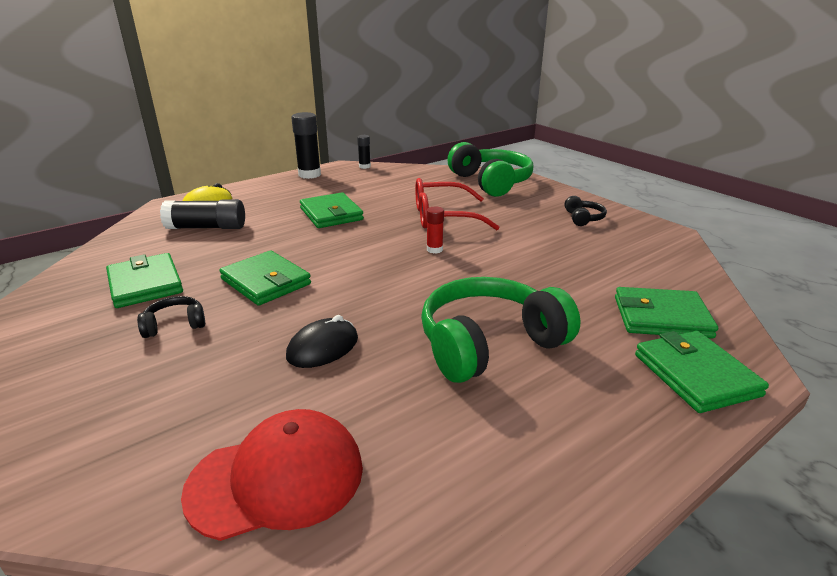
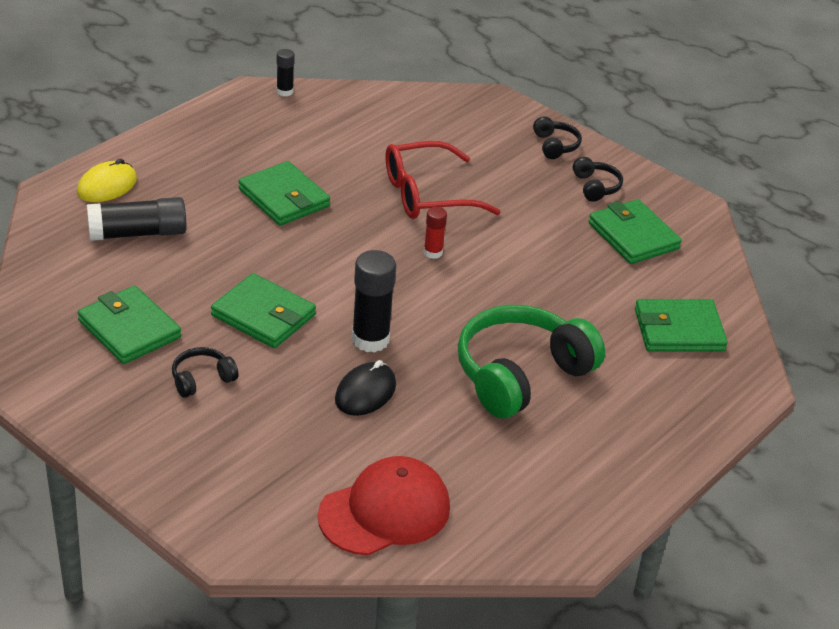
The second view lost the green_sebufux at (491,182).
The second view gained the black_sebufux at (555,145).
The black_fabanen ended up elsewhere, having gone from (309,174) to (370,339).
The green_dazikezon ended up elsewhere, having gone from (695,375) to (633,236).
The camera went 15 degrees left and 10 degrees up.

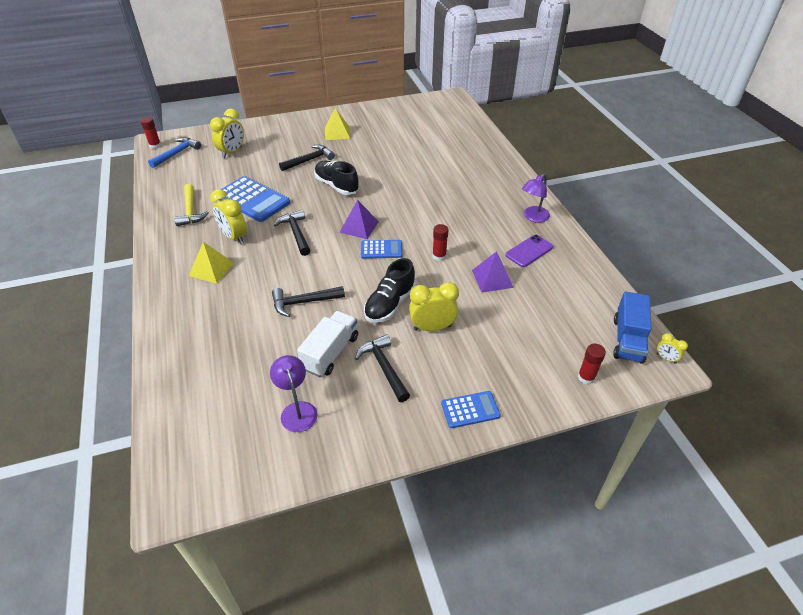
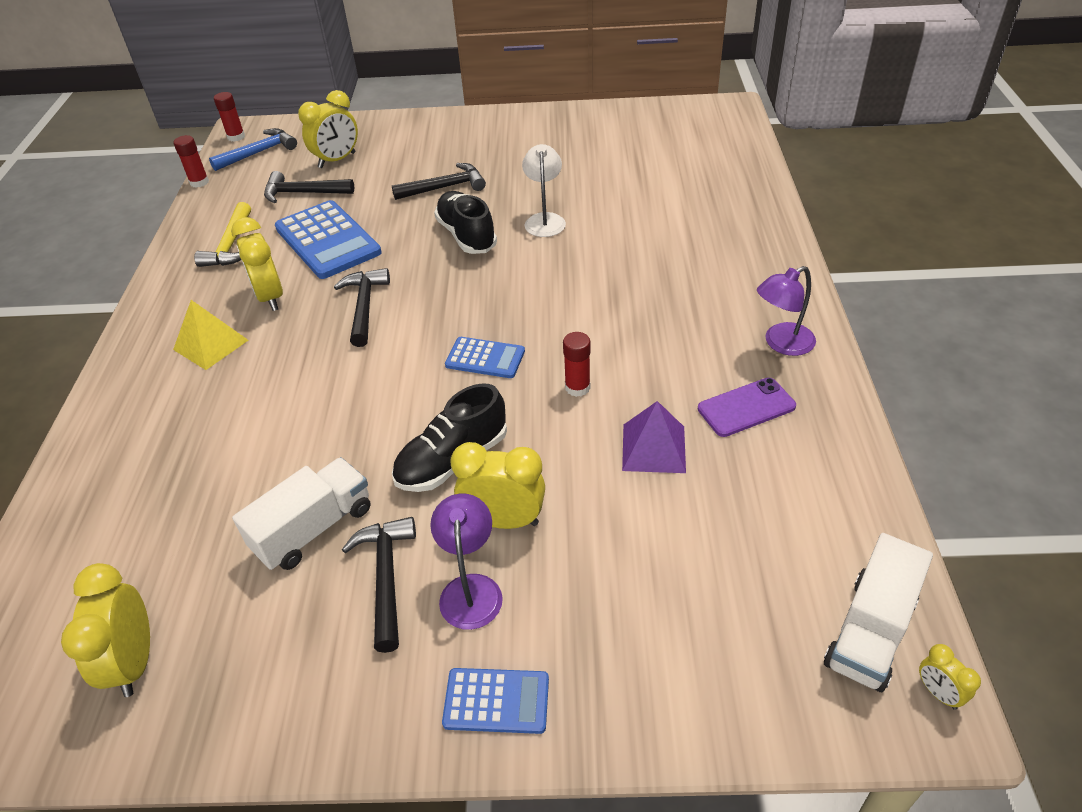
The second view lost the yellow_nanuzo at (337,133).
The second view lost the purple_nanuzo at (359,226).
The second view gained the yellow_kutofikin at (135,662).
The second view gained the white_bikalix at (545,220).
The purple_bikalix ended up elsewhere, having gone from (297,410) to (471,589).
The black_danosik ended up elsewhere, having gone from (304,302) to (303,193).
The red_fabanen ended up elsewhere, having gone from (586,377) to (199,182).
What was the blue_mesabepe at (627,340) turned into the white_mesabepe at (870,631).
The camera went 20 degrees right and 0 degrees up.

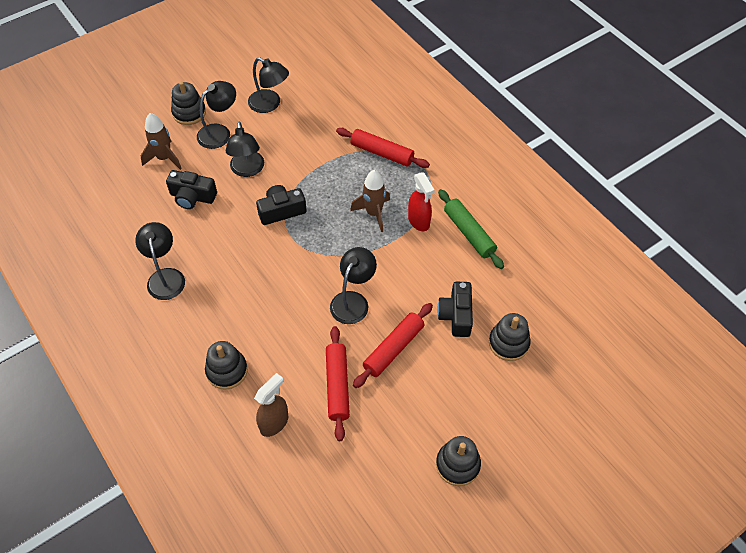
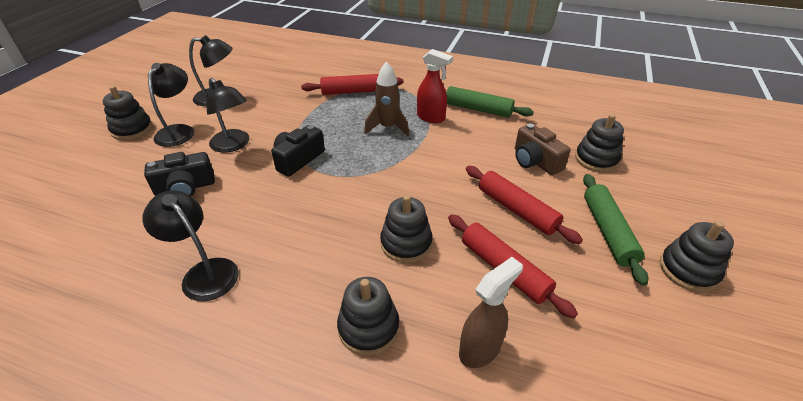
The second view lost the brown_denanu at (164,158).
The second view lost the black_bikalix at (353,301).
The second view gained the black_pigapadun at (406,243).
The second view gained the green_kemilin at (608,231).
What was the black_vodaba at (456,315) turned into the brown_vodaba at (535,161).
The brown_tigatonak at (274,423) ended up facing another way, 45 degrees clockwise from before.
The red_kemilin at (393,349) ended up facing another way, 45 degrees counterclockwise from before.
The camera went 35 degrees left and 15 degrees down.

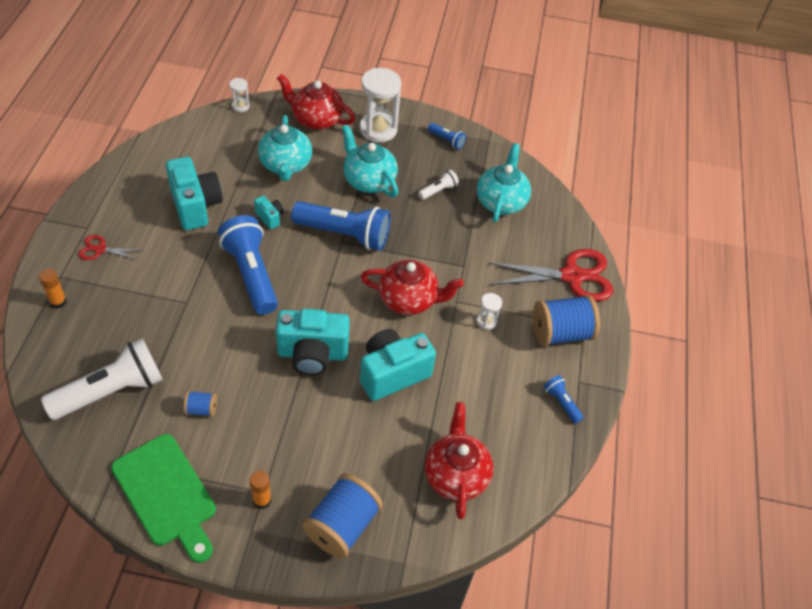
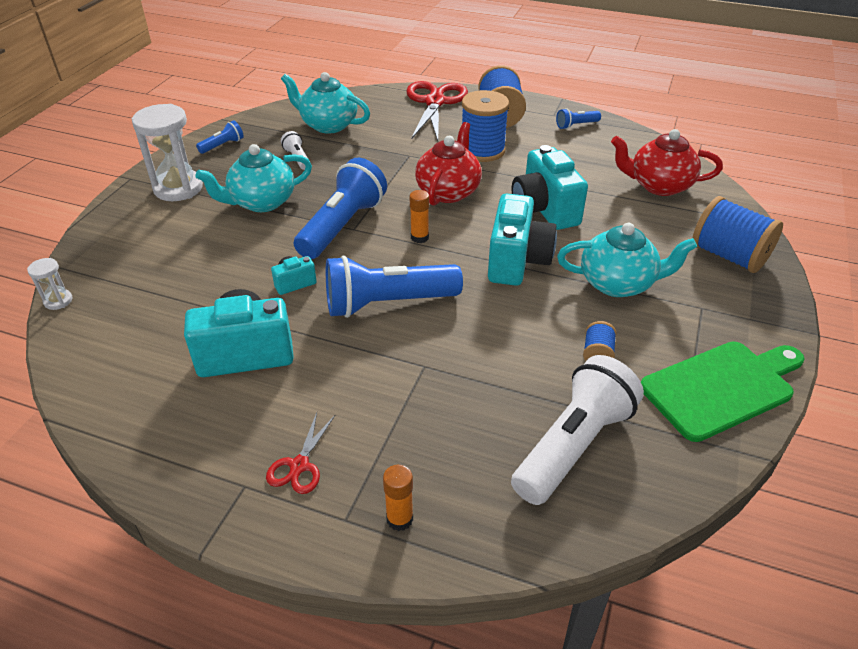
The second view lost the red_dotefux at (316,119).
The orange_fabanen ended up elsewhere, having gone from (262,500) to (419,237).
The turquoise_dotefux ended up elsewhere, having gone from (285,165) to (618,283).
Where the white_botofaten stood at (486,321), the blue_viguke came to stand at (482,150).
The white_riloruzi at (111,391) ended up facing another way, 60 degrees clockwise from before.
The camera went 75 degrees left and 10 degrees down.

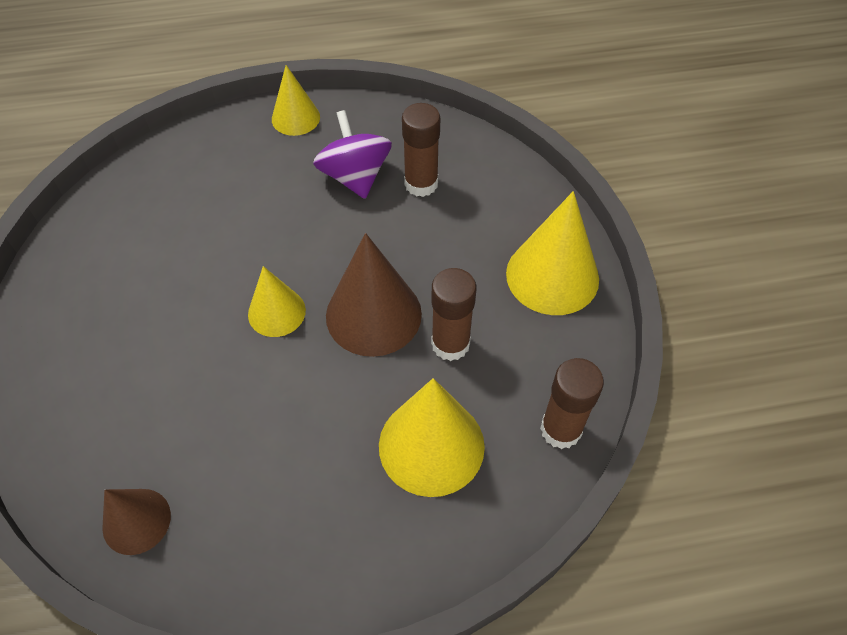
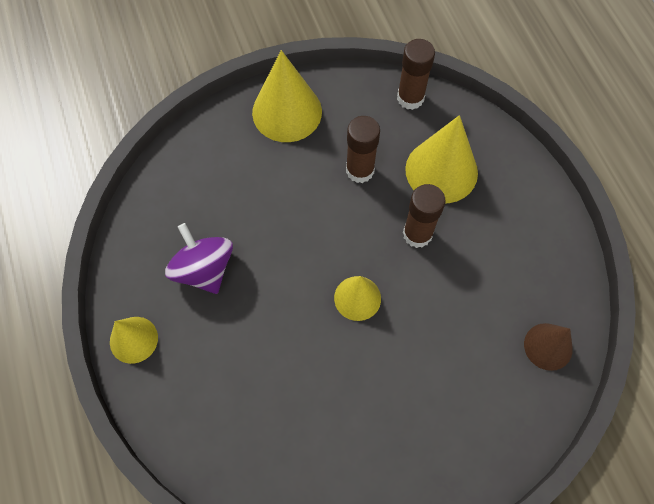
The second view lost the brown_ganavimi at (373,314).
The brown_fabanen ended up elsewhere, having gone from (421,184) to (417,234).
The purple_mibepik at (355,176) ended up facing another way, 90 degrees clockwise from before.
The camera went 100 degrees left and 10 degrees up.

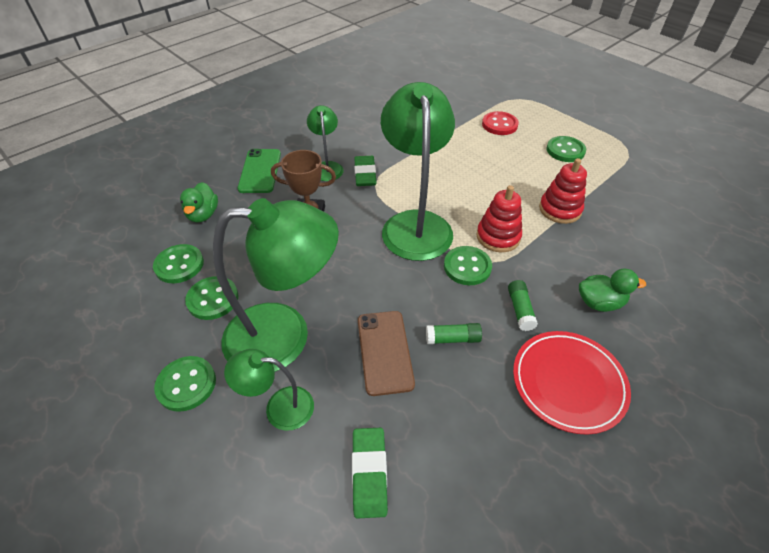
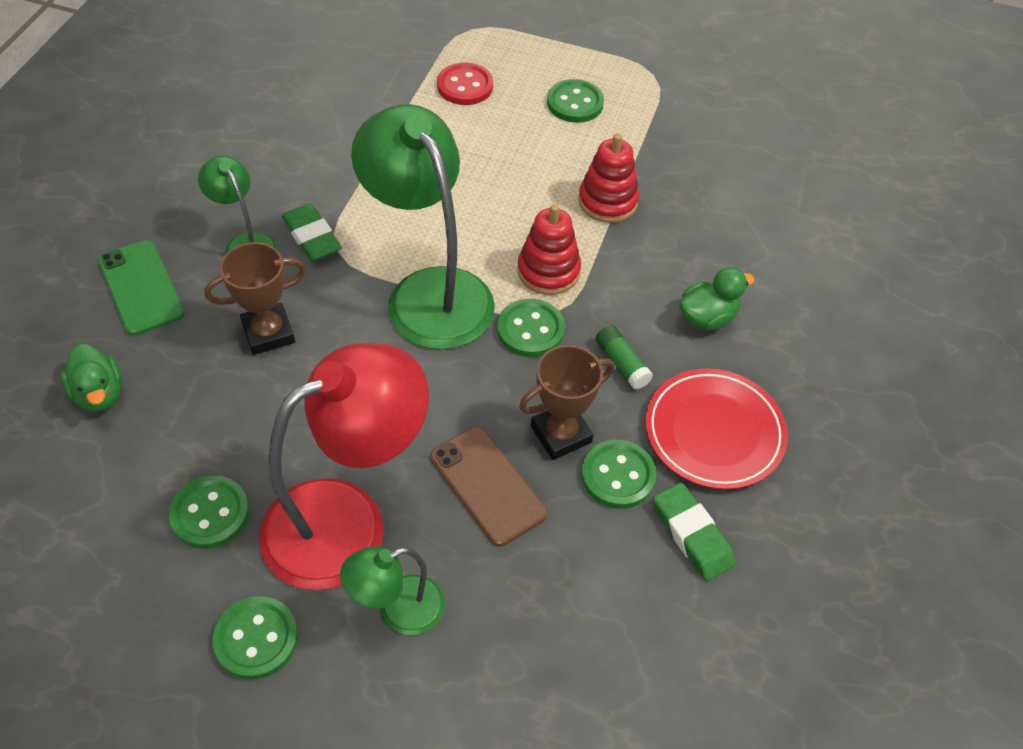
The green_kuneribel ended up elsewhere, having gone from (179,265) to (618,475).
The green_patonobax ended up elsewhere, having gone from (369,473) to (692,534).
Where the green_fabanen stood at (452,339), the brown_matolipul came to stand at (561,434).
What was the green_bikalix at (285,336) turned into the red_bikalix at (347,520).
The camera went 30 degrees left and 5 degrees up.

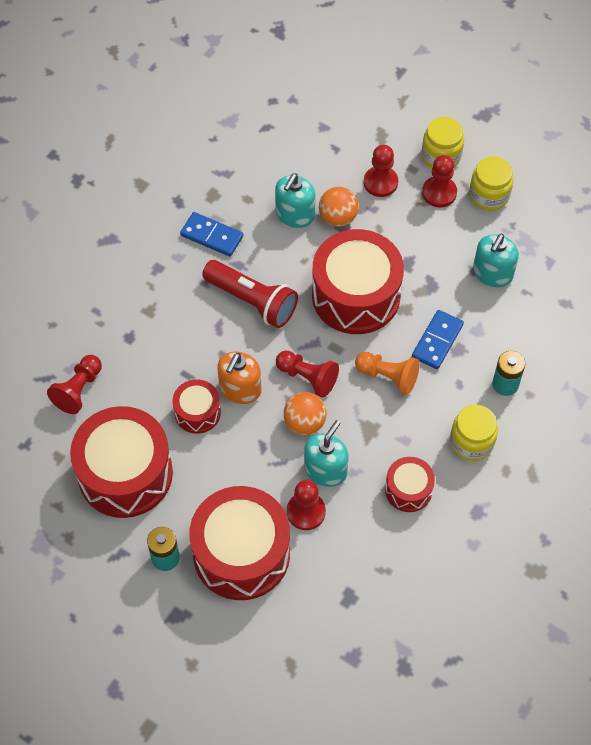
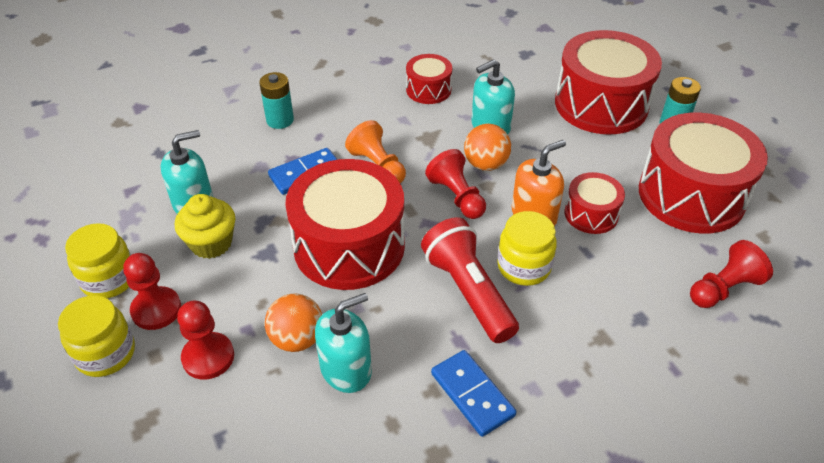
The second view lost the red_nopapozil at (306,512).
The second view gained the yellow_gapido at (211,243).
The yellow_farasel ended up elsewhere, having gone from (471,442) to (524,267).
The camera went 150 degrees left and 15 degrees down.

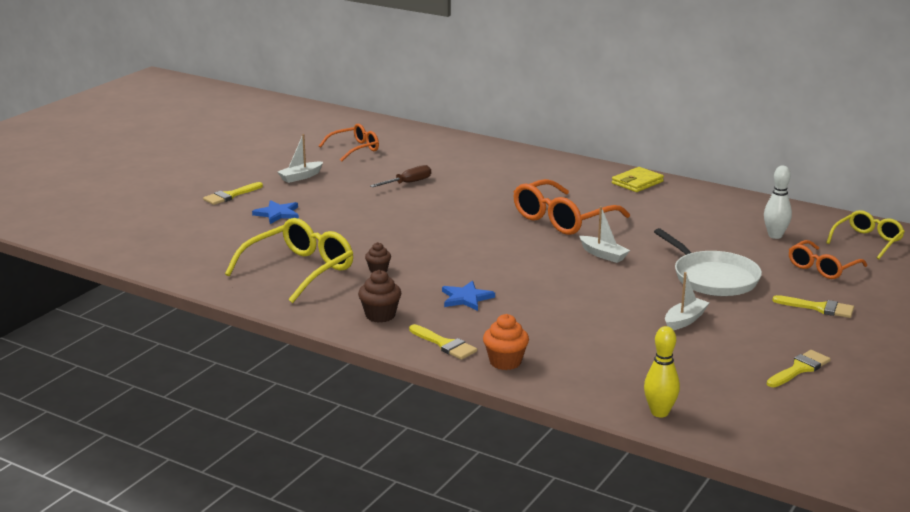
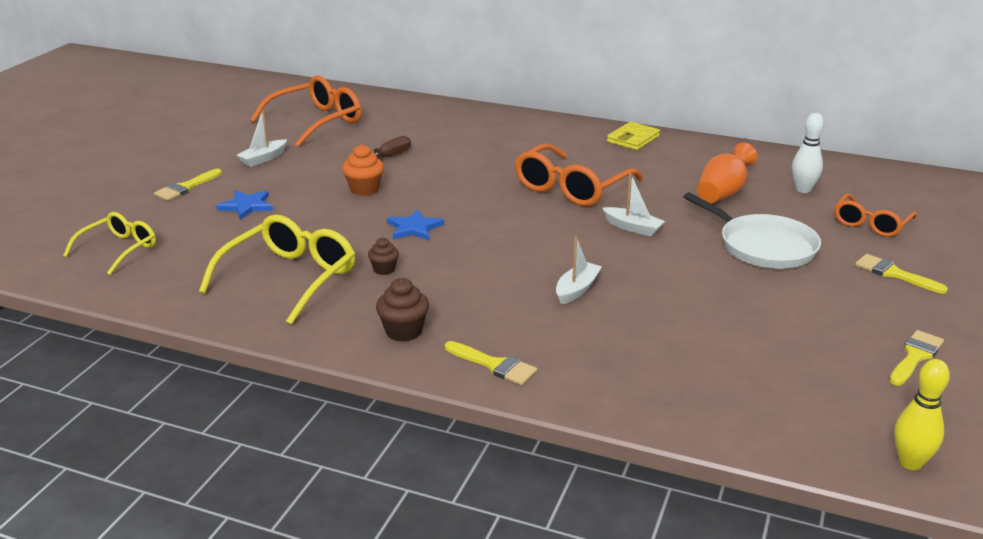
The second view gained the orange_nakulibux at (723,193).
The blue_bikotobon ended up elsewhere, having gone from (466,298) to (414,228).
The orange_gapido ended up elsewhere, having gone from (505,362) to (364,189).
The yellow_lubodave ended up elsewhere, having gone from (659,412) to (910,462).
The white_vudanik ended up elsewhere, having gone from (685,320) to (576,290).
The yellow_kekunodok ended up elsewhere, having gone from (867,241) to (119,249).
The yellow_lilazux at (819,308) ended up facing another way, 150 degrees counterclockwise from before.
The size of the orange_kekunodok at (355,149) changed by a factor of 1.61.
The camera went 10 degrees left and 5 degrees up.

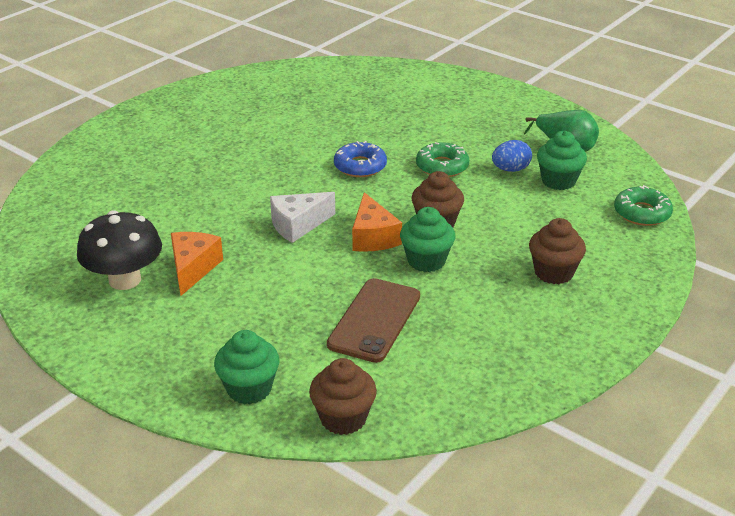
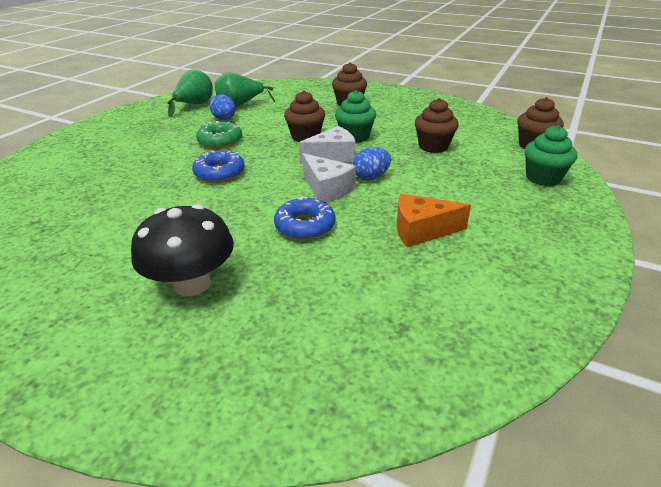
The second view lost the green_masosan at (642,213).
The second view gained the blue_masosan at (305,226).
The second view gained the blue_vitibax at (371,177).
The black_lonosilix ended up elsewhere, having gone from (125,280) to (192,284).
Where the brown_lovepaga stood at (374,320), the brown_gapido came to stand at (433,146).
Where the green_gapido stood at (558,181), the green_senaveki came to stand at (240,106).
What was the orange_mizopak at (373,237) turned into the white_mizopak at (332,156).
The camera went 100 degrees left and 0 degrees up.

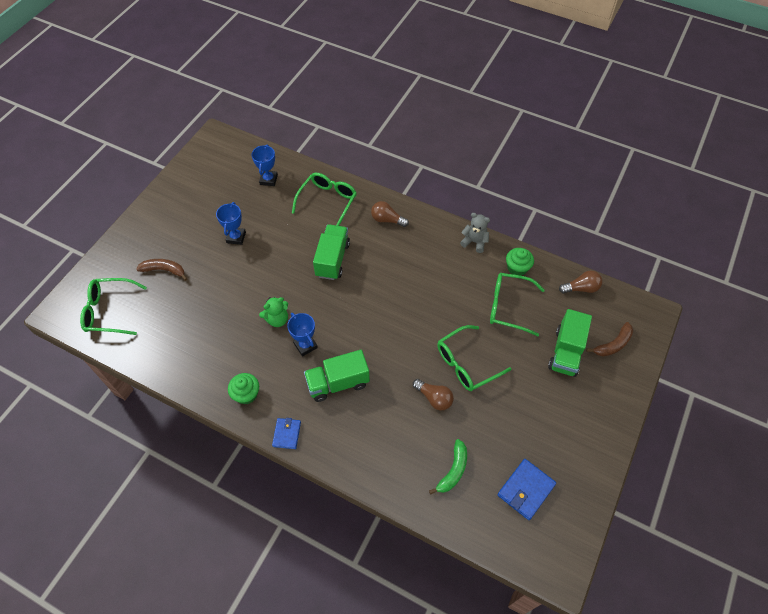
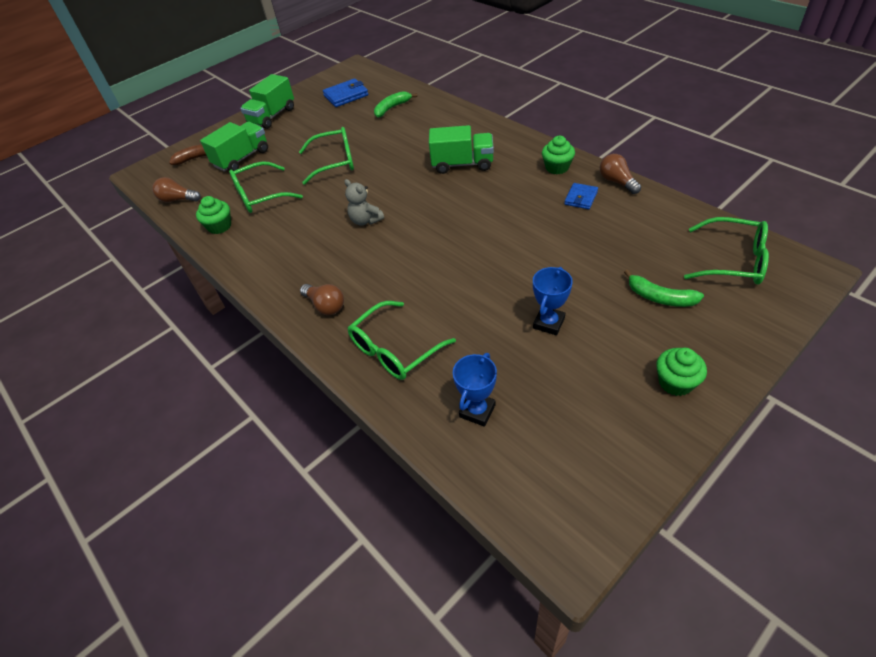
The second view lost the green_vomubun at (277,319).
The second view lost the blue_matolipul at (305,345).
The second view gained the green_gapido at (675,382).
The blue_dazikezon ended up elsewhere, having gone from (287,434) to (581,198).
The green_mesabepe ended up elsewhere, having gone from (332,259) to (272,116).
The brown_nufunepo ended up elsewhere, having gone from (434,398) to (617,182).
The grey_vomubun ended up elsewhere, having gone from (474,242) to (365,220).
What was the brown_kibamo at (164,270) turned into the green_kibamo at (660,297).
The green_kekunodok at (508,307) ended up facing another way, 120 degrees clockwise from before.
The camera went 155 degrees left and 10 degrees down.

